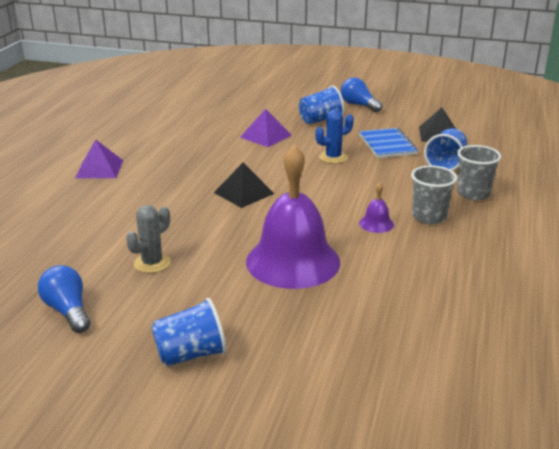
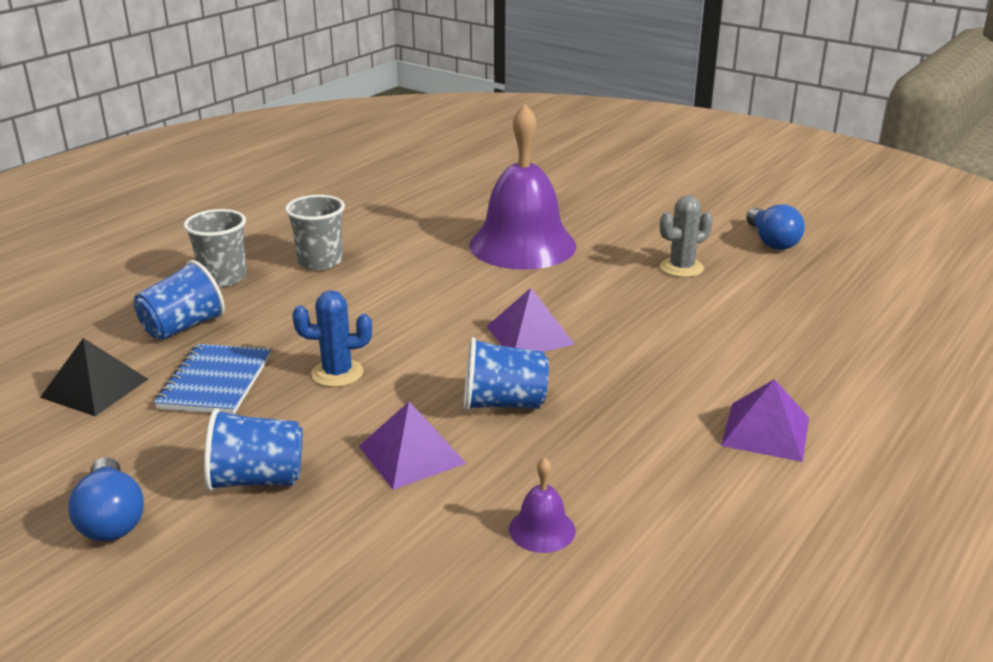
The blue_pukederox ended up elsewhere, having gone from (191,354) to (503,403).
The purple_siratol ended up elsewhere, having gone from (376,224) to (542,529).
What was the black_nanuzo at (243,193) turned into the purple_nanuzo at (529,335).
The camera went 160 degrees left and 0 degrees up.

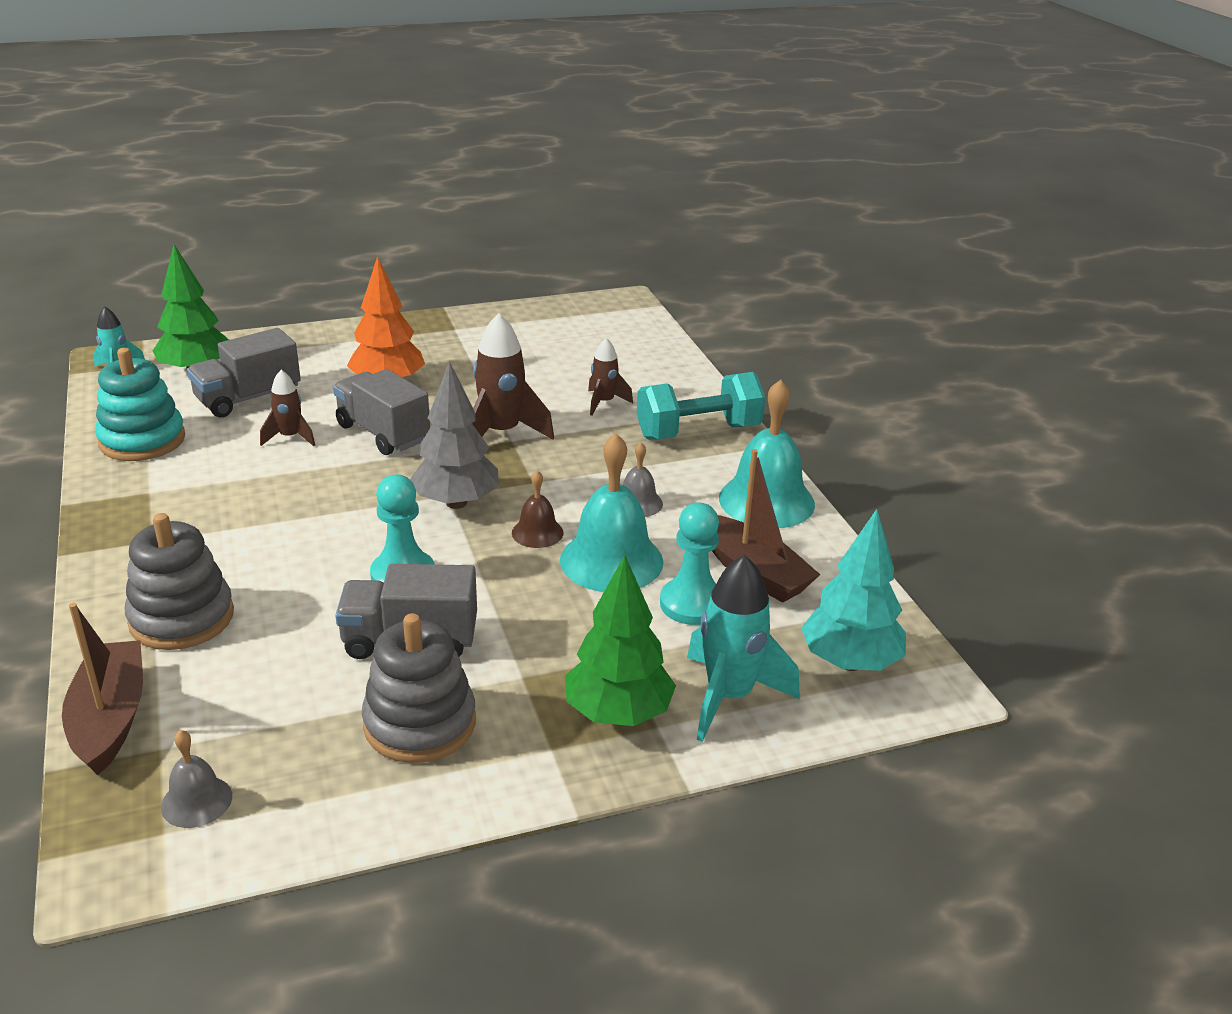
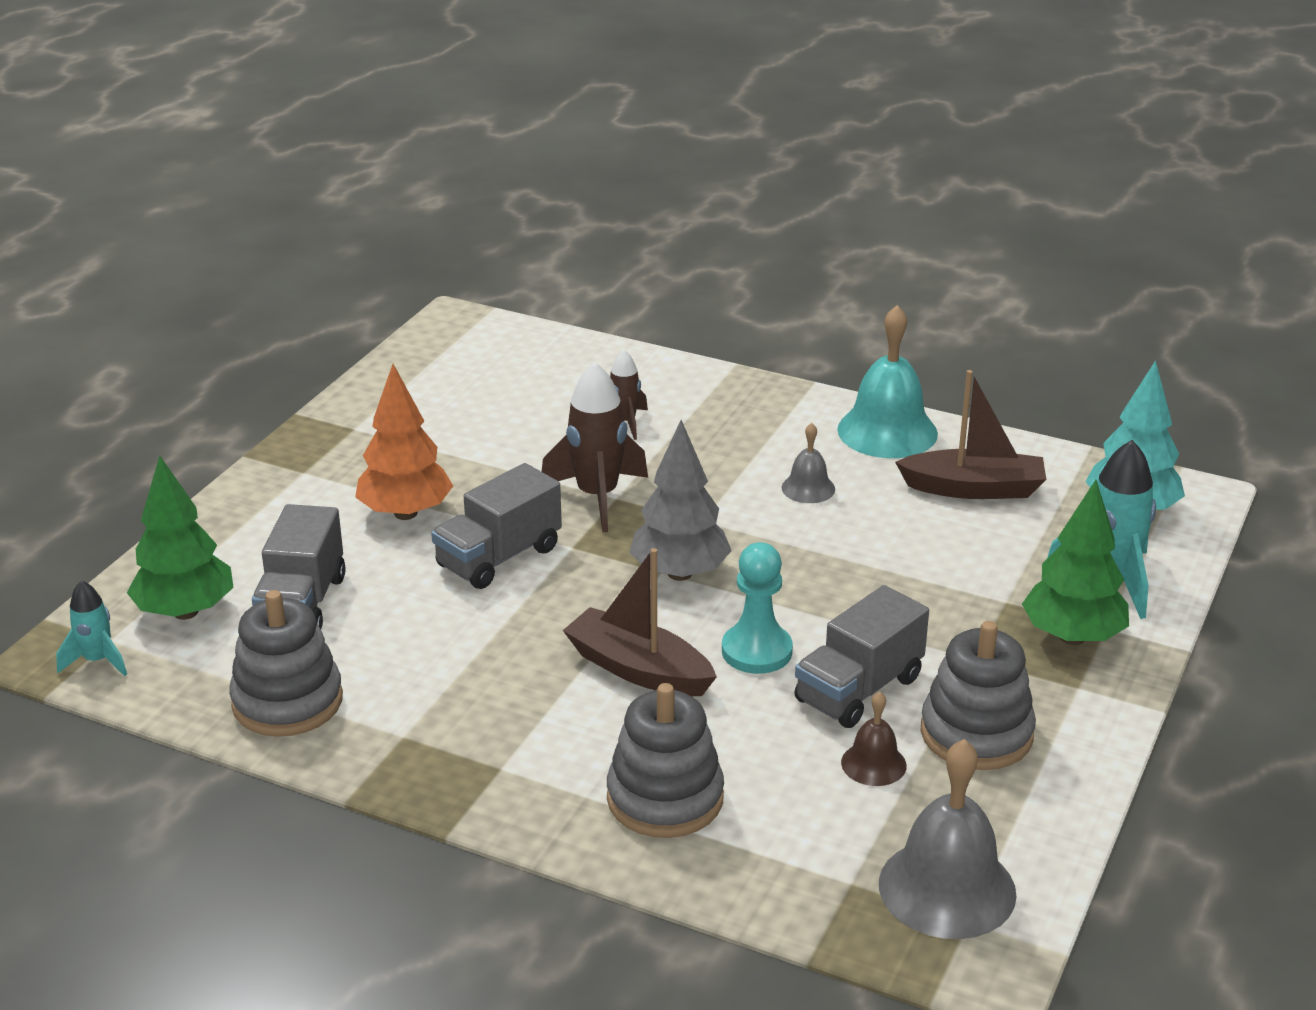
The second view lost the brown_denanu at (290,437).
The second view lost the turquoise_siratol at (611,560).
The second view lost the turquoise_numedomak at (698,432).
The second view lost the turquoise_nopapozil at (692,604).
The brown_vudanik ended up elsewhere, having gone from (110,719) to (639,669).
The brown_siratol ended up elsewhere, having gone from (537,532) to (873,764).
What was the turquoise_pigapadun at (142,440) turned into the grey_pigapadun at (287,702).
The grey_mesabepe at (383,433) ended up facing another way, 45 degrees counterclockwise from before.
The size of the grey_siratol at (196,801) changed by a factor of 1.94.
The camera went 45 degrees left and 0 degrees up.

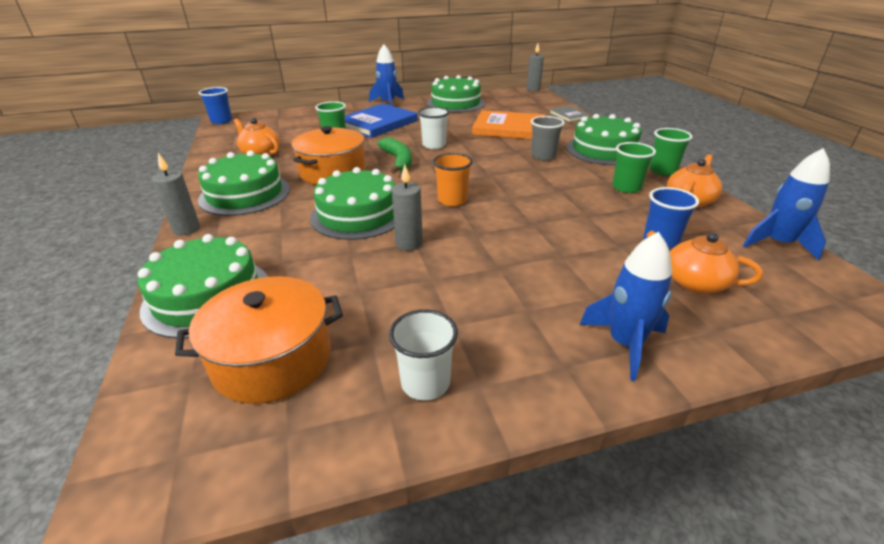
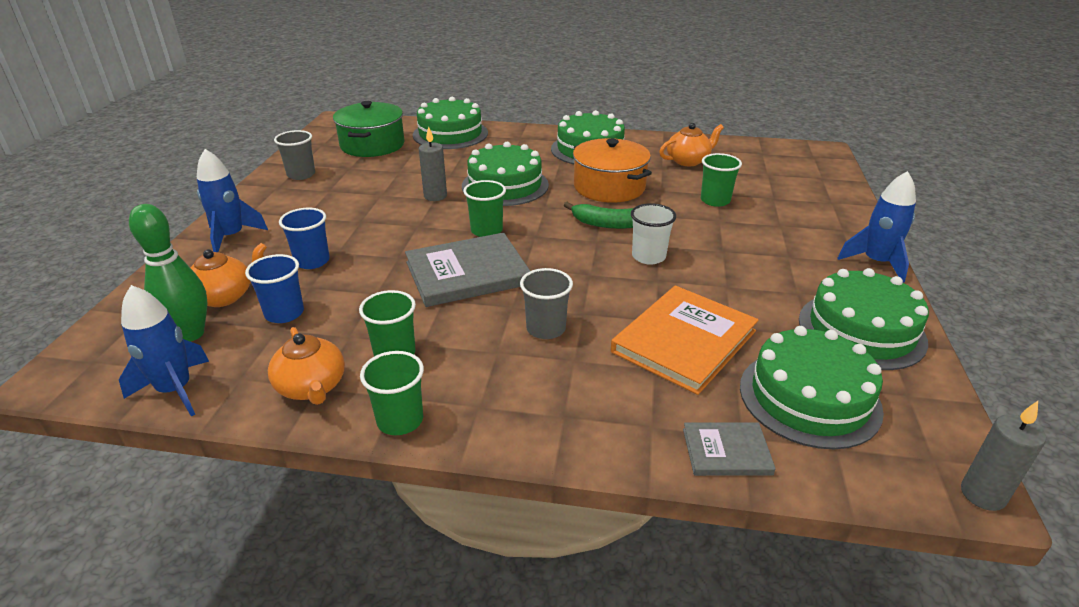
The second view lost the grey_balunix at (186,229).
The second view lost the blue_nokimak at (377,123).
The second view gained the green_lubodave at (190,334).
The second view gained the grey_nokimak at (467,273).
The blue_pukederox ended up elsewhere, having gone from (221,121) to (312,261).
The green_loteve ended up elsewhere, having gone from (603,150) to (809,397).
What was the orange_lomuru at (272,359) turned into the green_lomuru at (372,145).
What was the white_pukederox at (425,383) turned into the grey_pukederox at (301,174).
What was the orange_pukederox at (452,200) turned into the green_pukederox at (486,230).
The camera went 115 degrees right and 0 degrees up.

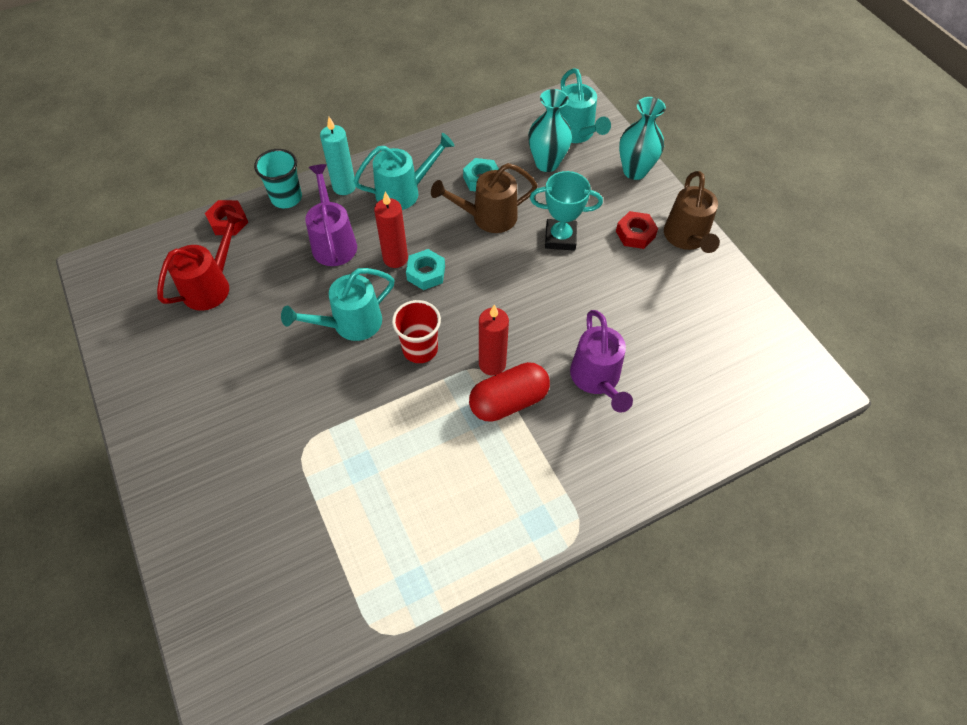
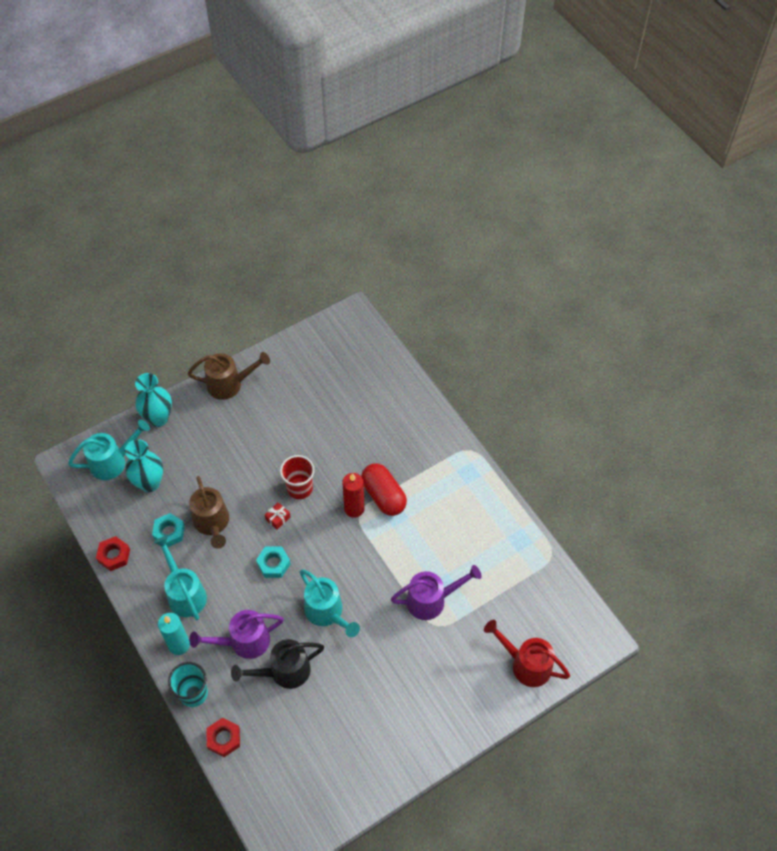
The second view lost the red_balunix at (395,258).
The second view lost the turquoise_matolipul at (560,238).
The second view gained the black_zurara at (283,672).
The second view gained the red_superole at (278,518).
The red_zurara ended up elsewhere, having gone from (212,285) to (525,664).
The red_pukederox ended up elsewhere, having gone from (420,349) to (299,488).
The purple_zurara ended up elsewhere, having gone from (597,380) to (432,600).
The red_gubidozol ended up elsewhere, having gone from (635,234) to (114,555).
The camera went 95 degrees left and 0 degrees up.

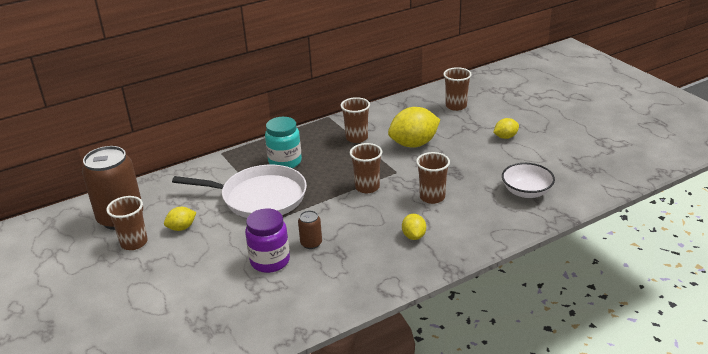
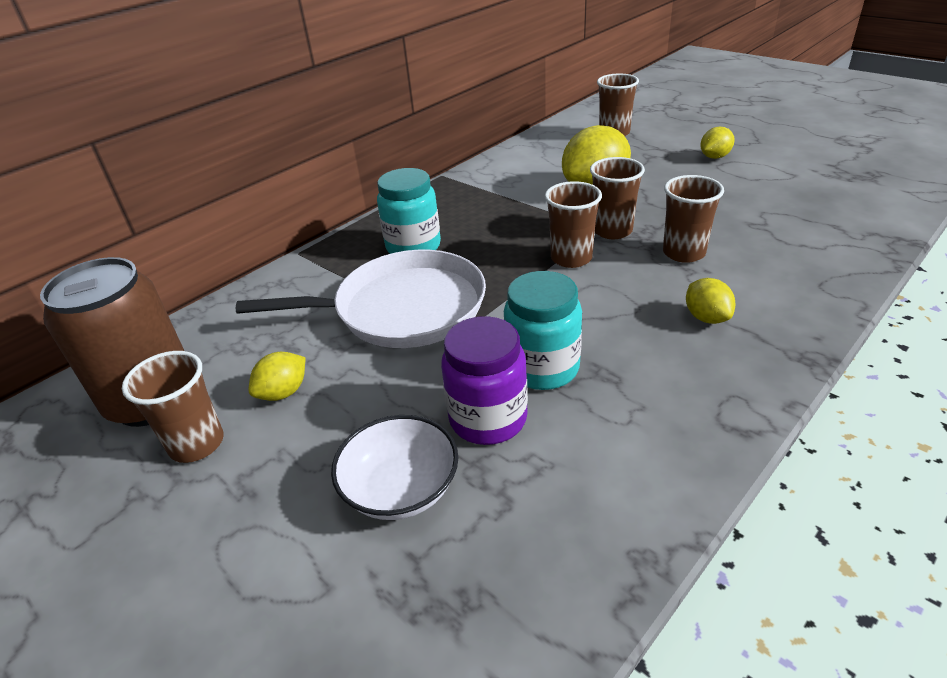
The brown_pukederox ended up elsewhere, having gone from (356,138) to (612,231).
The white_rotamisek ended up elsewhere, having gone from (526,192) to (401,489).
Where the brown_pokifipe stood at (311,243), the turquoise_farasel came to stand at (542,368).
The camera went 15 degrees left and 5 degrees up.

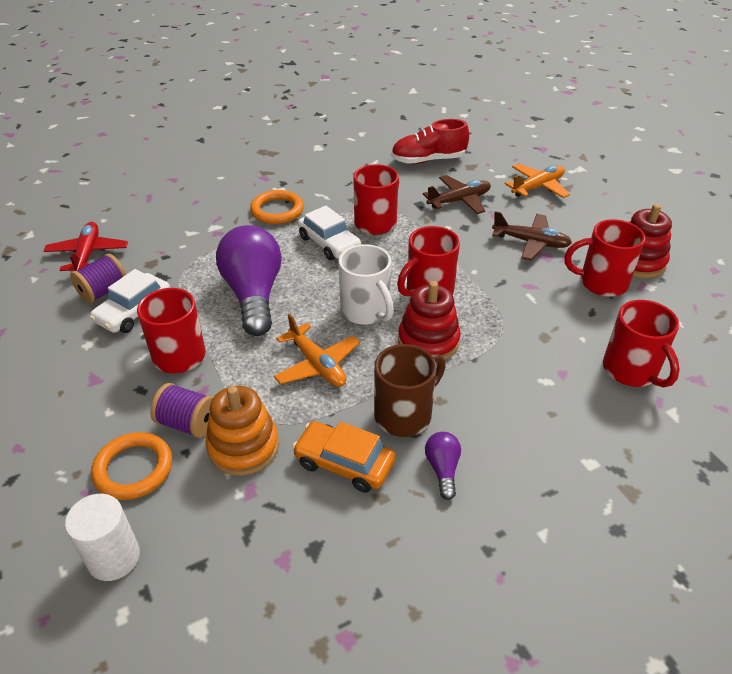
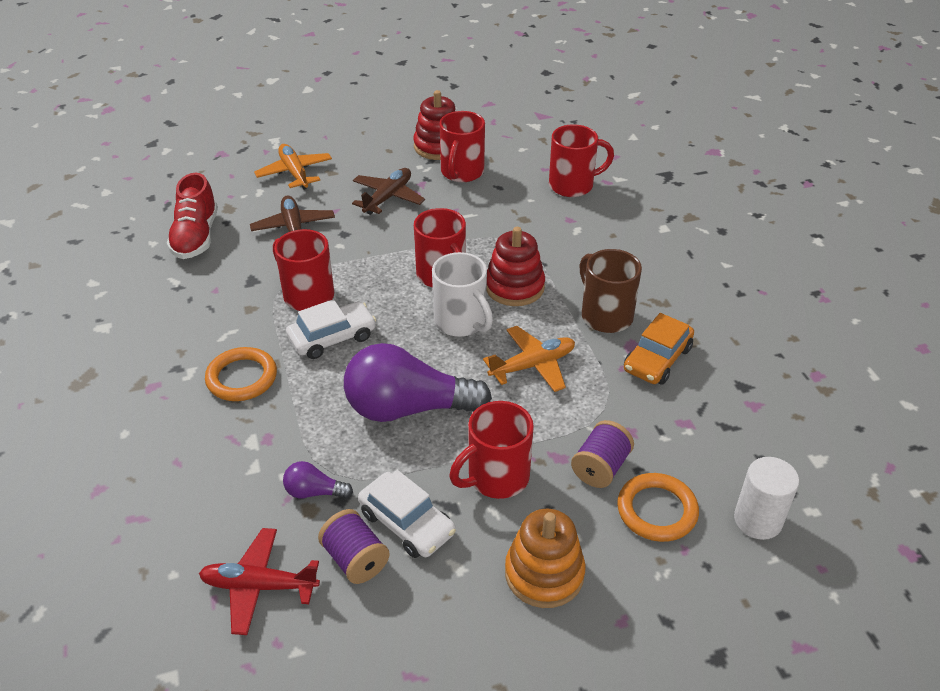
The orange_pigapadun ended up elsewhere, having gone from (243,446) to (544,573).
The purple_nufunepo ended up elsewhere, having gone from (442,469) to (314,492).
The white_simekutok at (366,311) ended up facing another way, 75 degrees clockwise from before.
The camera went 80 degrees left and 0 degrees up.

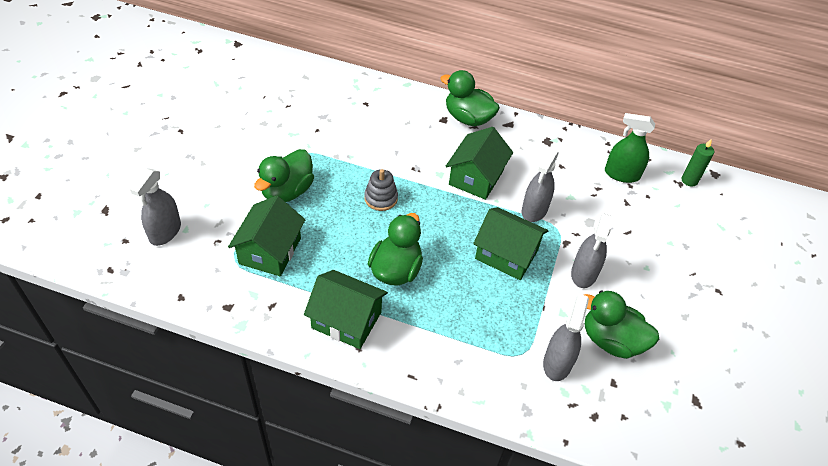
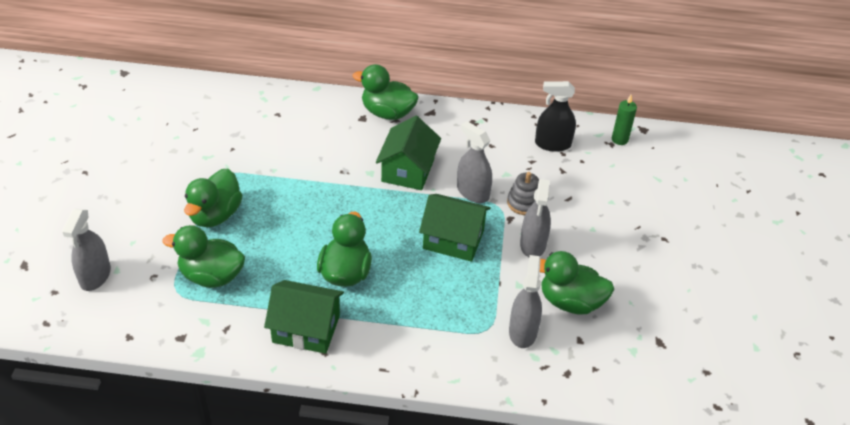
The grey_pigapadun ended up elsewhere, having gone from (381,198) to (524,203).
Where the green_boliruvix stood at (270,251), the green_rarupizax came to stand at (211,276).
What was the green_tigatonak at (621,174) turned into the black_tigatonak at (552,144).
The grey_tigatonak at (534,210) ended up facing another way, 120 degrees clockwise from before.
The camera went 10 degrees left and 5 degrees down.

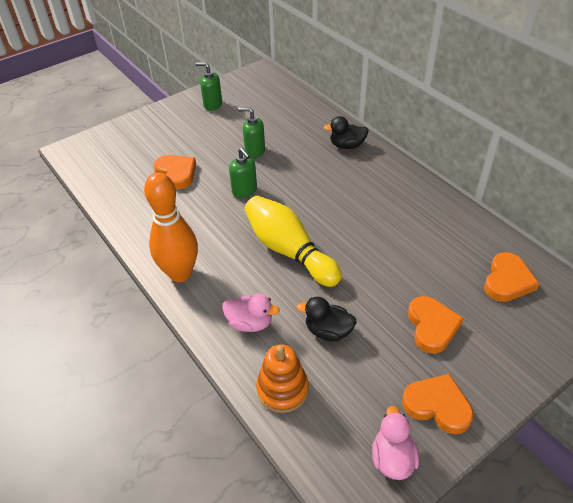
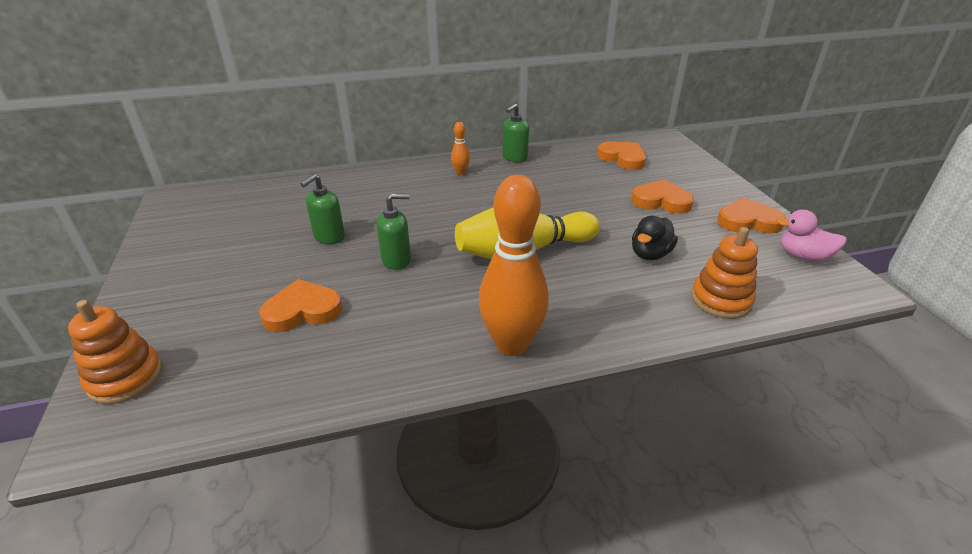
The second view lost the pink_rarupizax at (250,323).
The second view lost the black_rarupizax at (347,145).
The second view gained the orange_pigapadun at (125,378).
The second view gained the orange_lubodave at (460,172).
The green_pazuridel ended up elsewhere, having gone from (212,105) to (514,158).
The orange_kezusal at (437,405) ended up facing another way, 45 degrees clockwise from before.
The camera went 70 degrees left and 10 degrees down.

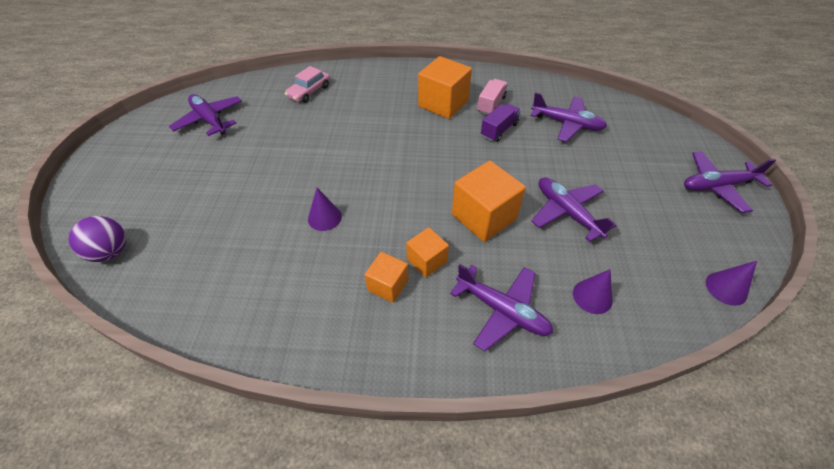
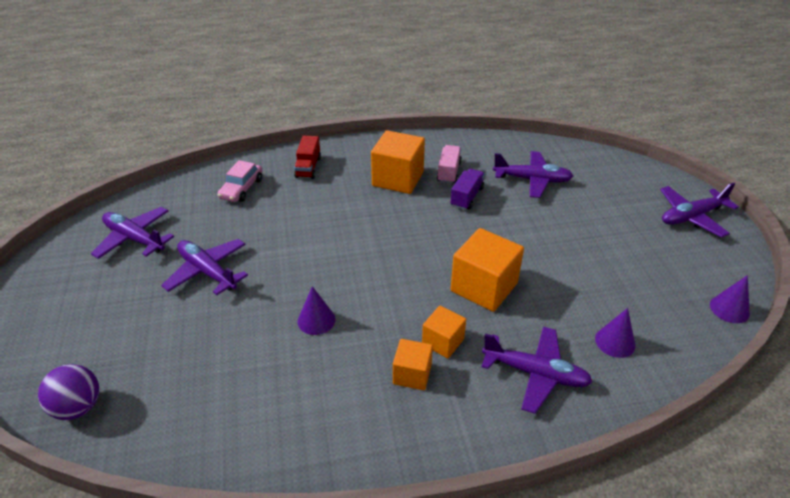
The second view gained the red_mesabepe at (308,167).
The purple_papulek ended up elsewhere, having gone from (567,212) to (207,272).
The camera went 15 degrees left and 10 degrees down.

